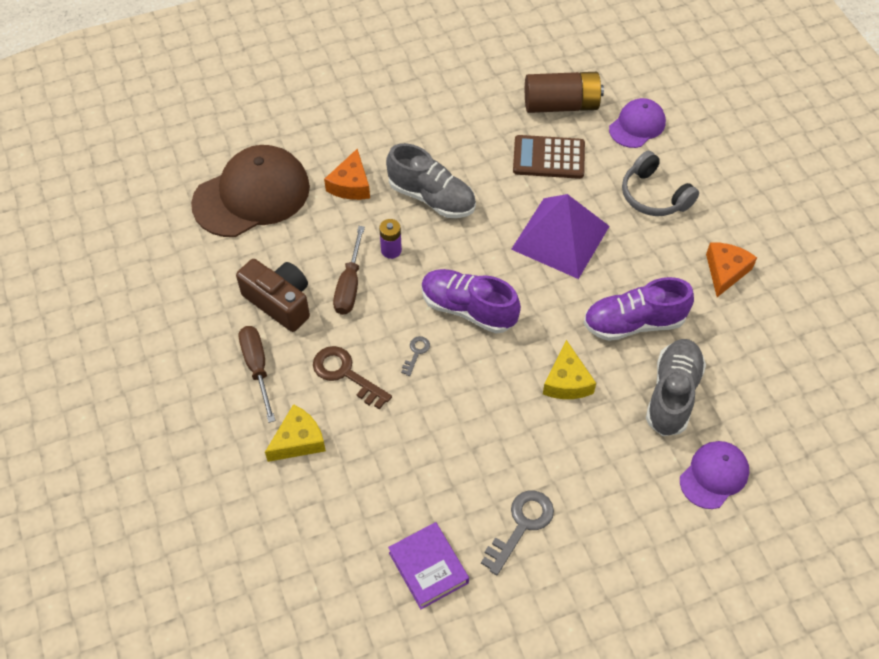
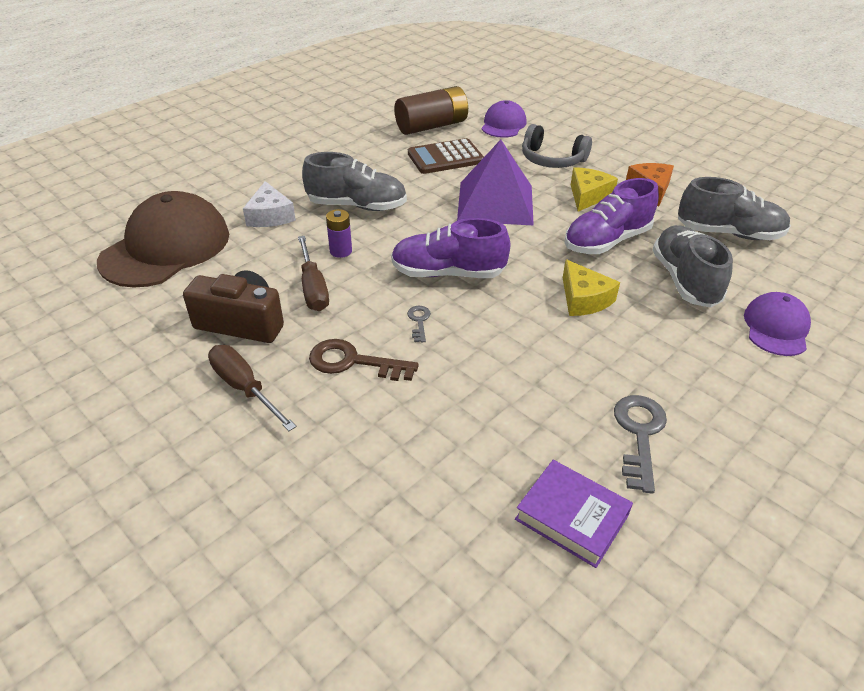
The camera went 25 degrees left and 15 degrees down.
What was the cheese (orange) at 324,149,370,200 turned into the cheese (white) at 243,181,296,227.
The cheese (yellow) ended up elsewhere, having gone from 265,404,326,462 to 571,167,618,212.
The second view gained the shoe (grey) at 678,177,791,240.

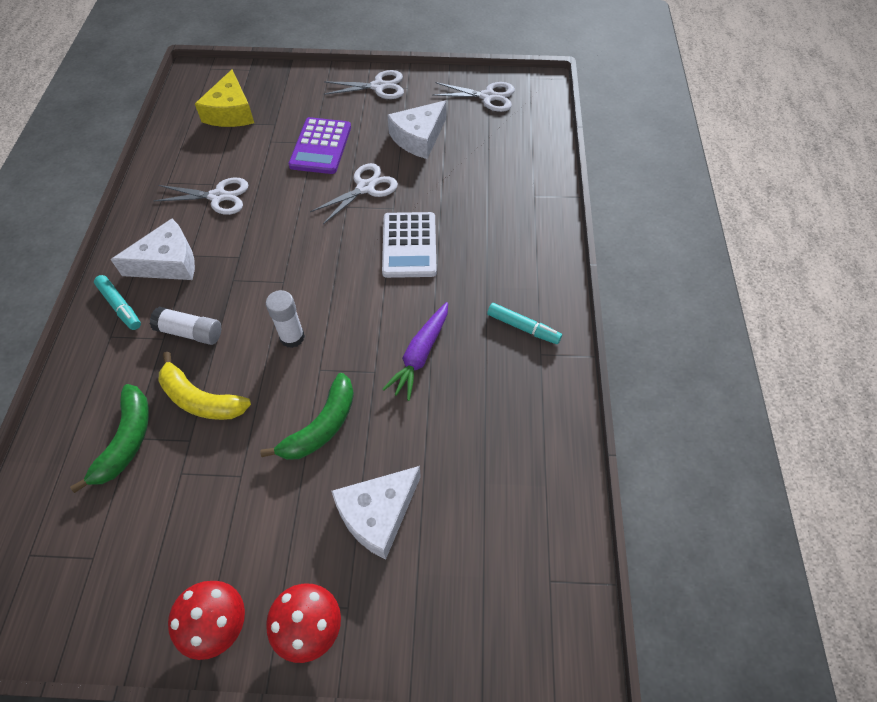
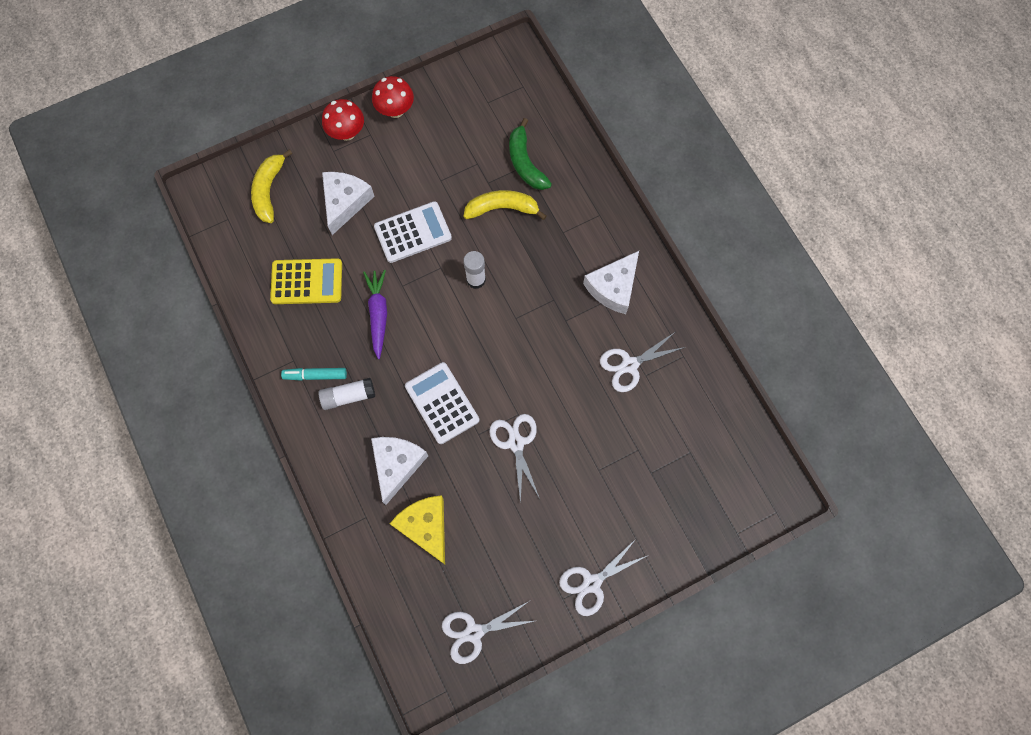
The camera went 150 degrees right and 15 degrees up.
The second view gained the banana (yellow) at 251,149,293,223.
The second view gained the calculator (yellow) at 270,258,342,304.
The glue stick (white) ended up elsewhere, having gone from 150,307,221,345 to 318,378,375,410.
The cheese (white) ended up elsewhere, having gone from 387,100,446,159 to 371,437,428,505.
Where the banana (green) stood at 260,373,354,460, the calculator (white) came to stand at 374,201,452,263.
The cheese (yellow) ended up elsewhere, having gone from 195,70,254,127 to 390,495,445,564.
The scissors (white) at 310,163,398,224 ended up facing another way, 150 degrees clockwise from before.
The second view lost the marker (turquoise) at 94,275,141,330.
The second view lost the calculator (purple) at 289,117,351,174.

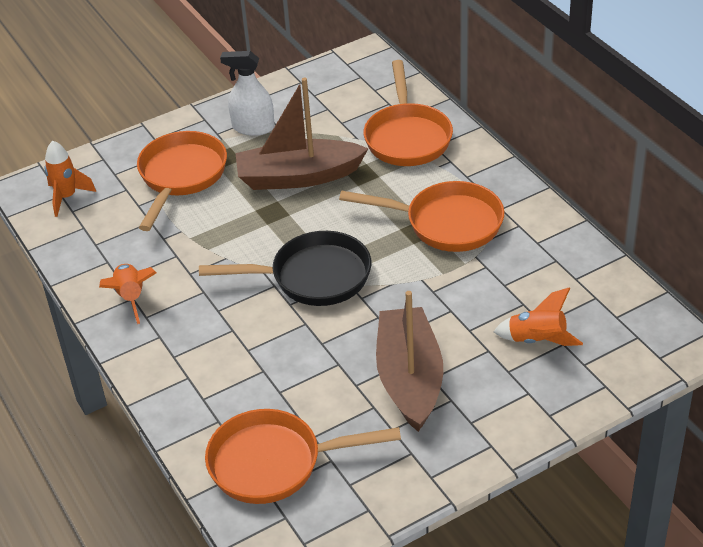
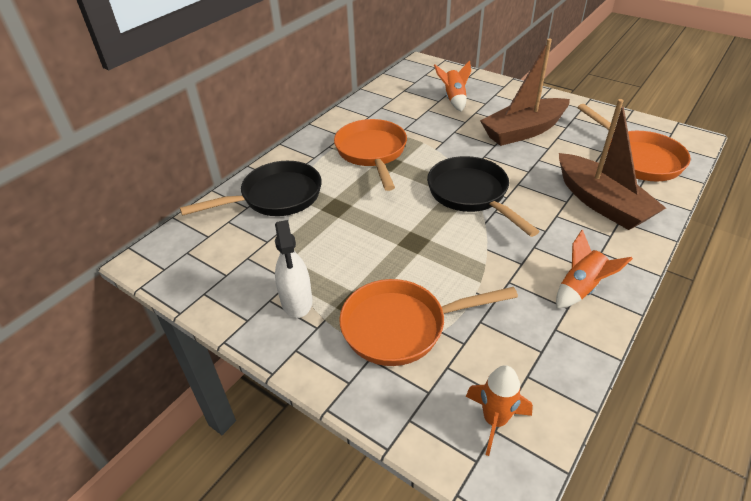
The camera went 115 degrees left and 0 degrees up.
What was the pan (orange) at 363,60,453,166 turned into the pan (black) at 180,161,322,216.
The boat (brown) ended up elsewhere, having gone from 235,77,368,190 to 559,99,666,230.

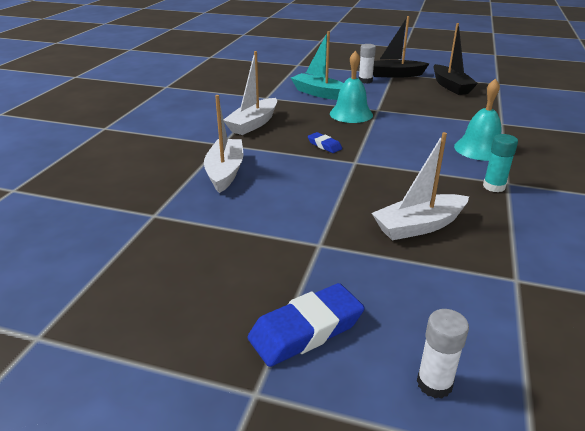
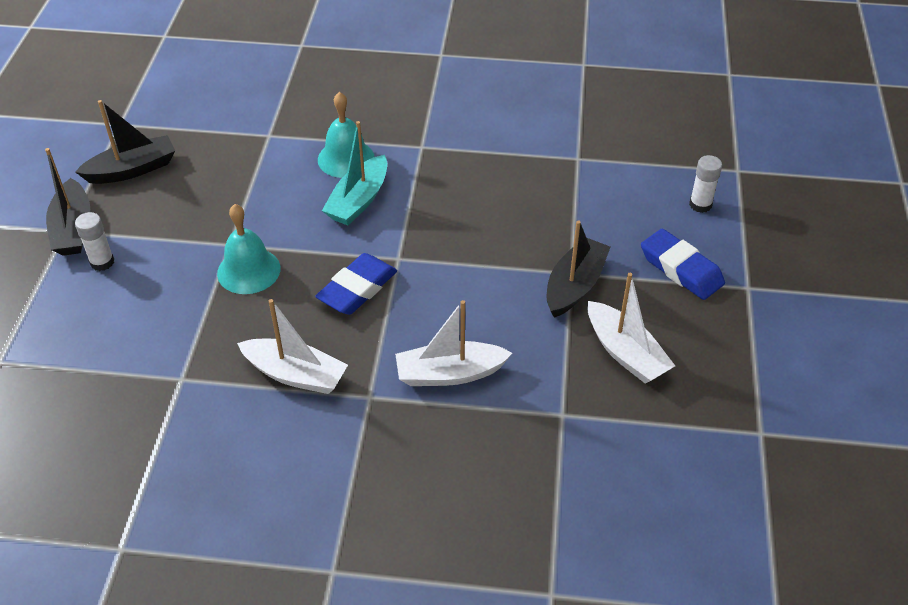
The camera went 100 degrees left and 15 degrees up.
The size of the eraser (blue) at 308,132,342,153 changed by a factor of 1.86.
The boat (turquoise) ended up elsewhere, having gone from 291,31,344,100 to 322,121,387,225.
The second view gained the boat (black) at 547,221,610,318.
The boat (white) ended up elsewhere, having gone from 372,132,469,240 to 588,273,675,384.
The second view lost the glue stick (turquoise) at 483,134,518,192.

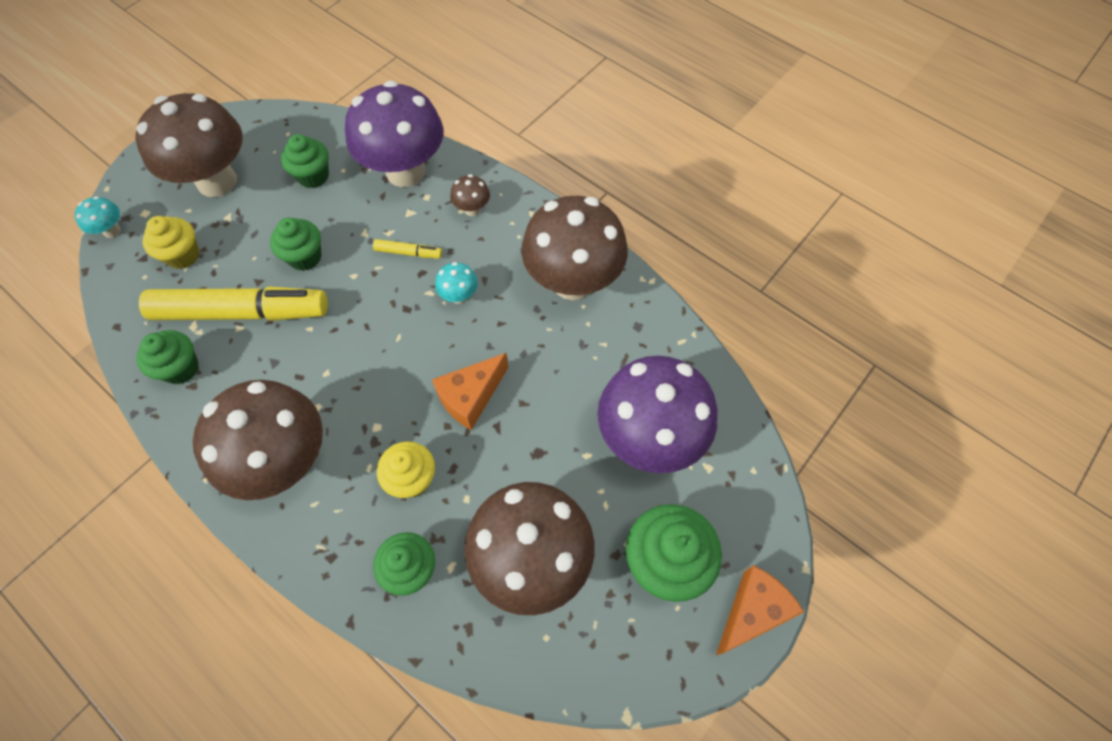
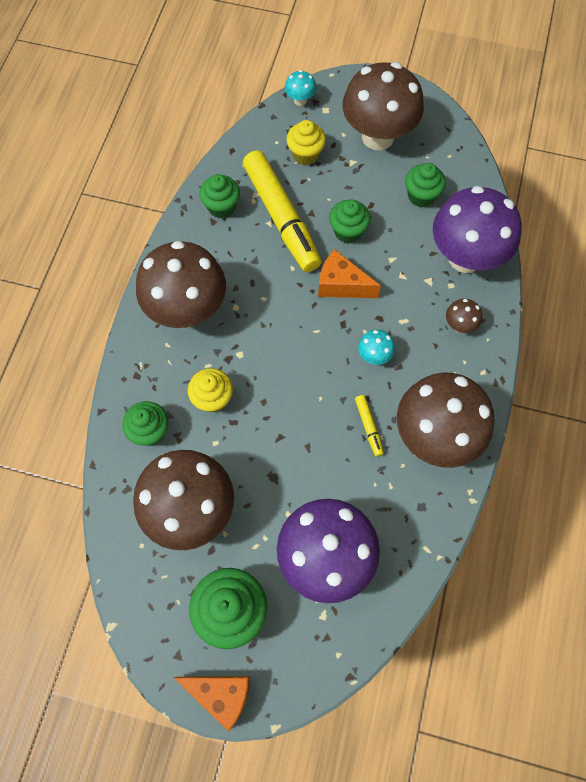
The camera went 65 degrees right and 5 degrees up.
The cheese (orange) ended up elsewhere, having gone from 432,353,508,430 to 318,249,381,298.
The marker (yellow) ended up elsewhere, having gone from 373,239,442,258 to 355,395,384,457.

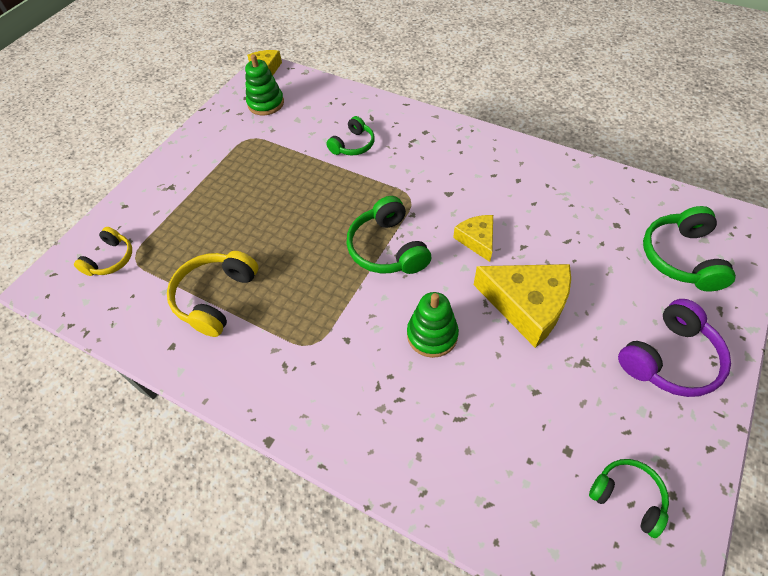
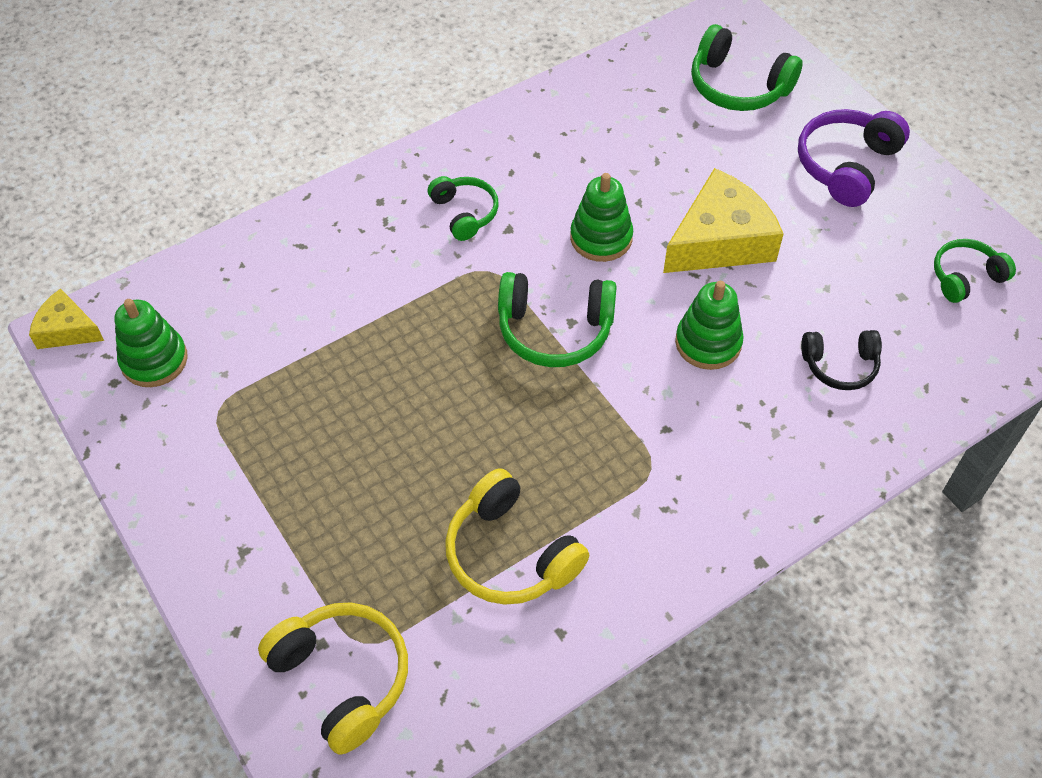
The camera went 65 degrees left and 0 degrees up.
The size of the headphones (yellow) at 74,227,132,276 changed by a factor of 1.58.
The headphones (green) ended up elsewhere, having gone from 326,116,375,155 to 428,176,499,241.
Where the cheese (yellow) stood at 453,215,493,262, the stacking toy (green) came to stand at 570,173,633,262.
The headphones (purple) at 618,299,731,397 ended up facing another way, 135 degrees counterclockwise from before.
The second view gained the headphones (black) at 801,330,882,390.

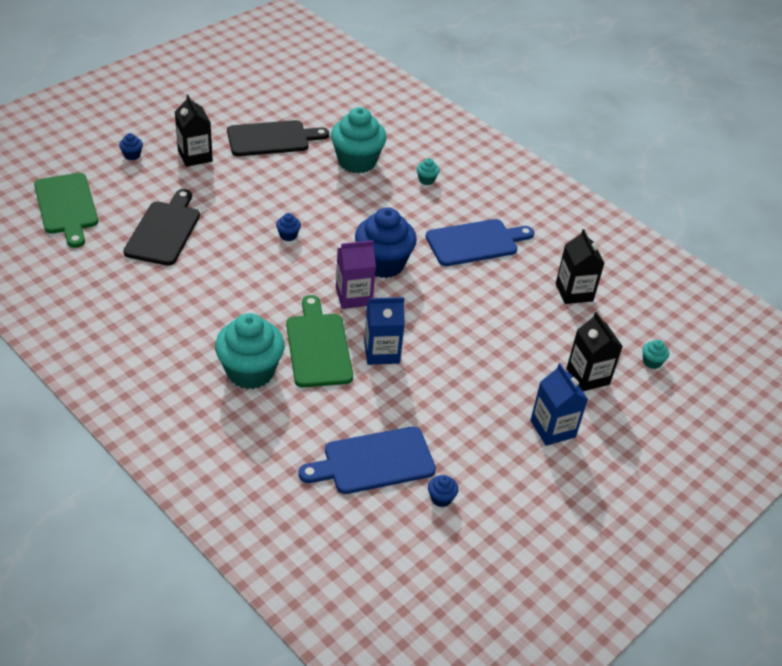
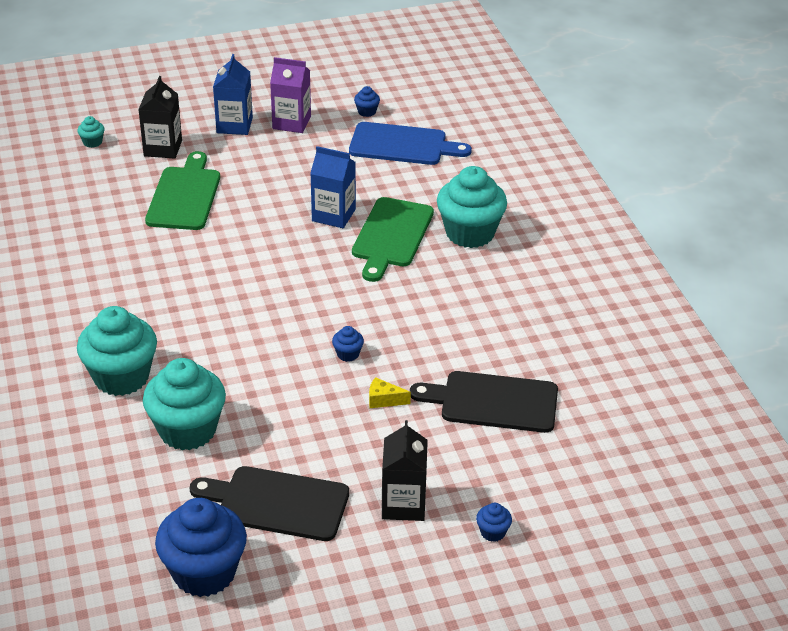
The camera went 150 degrees left and 5 degrees down.
The size of the cupcake (turquoise) at 417,158,439,185 changed by a factor of 2.43.
The cutting board (green) ended up elsewhere, having gone from 34,173,98,248 to 145,151,220,230.
The cupcake (blue) ended up elsewhere, having gone from 355,207,417,278 to 155,498,247,597.
The carton (purple) ended up elsewhere, having gone from 336,240,376,309 to 270,57,311,133.
The second view gained the cheese (yellow) at 369,377,411,408.
The cutting board (black) at 123,189,200,266 ended up facing another way, 60 degrees clockwise from before.
The second view lost the cutting board (blue) at 425,219,534,266.
The second view lost the carton (black) at 556,229,604,304.

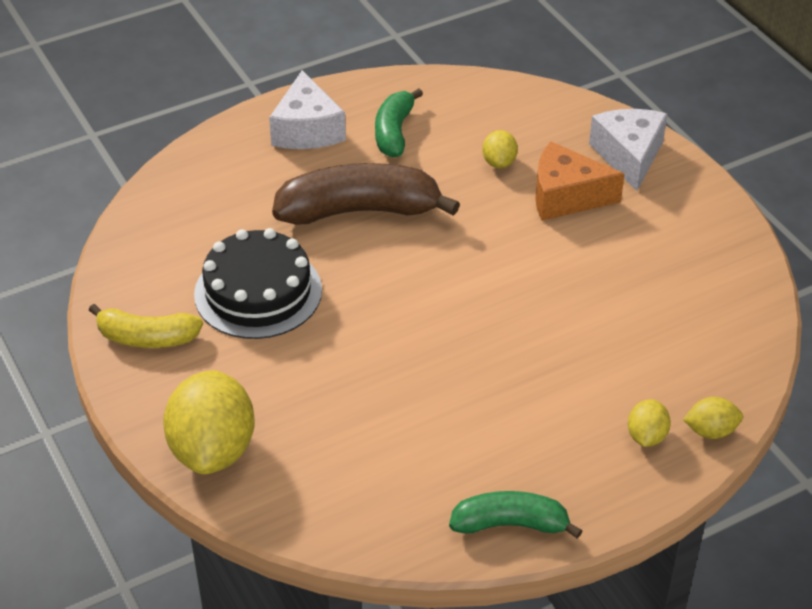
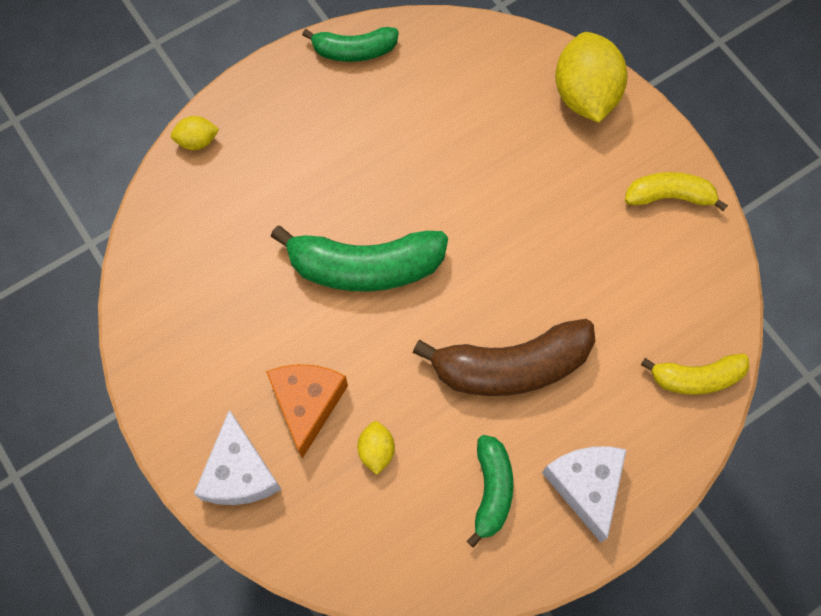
The camera went 175 degrees right and 25 degrees up.
The cheese (orange) at 535,142,625,221 ended up facing another way, 90 degrees counterclockwise from before.
The second view gained the banana (green) at 271,226,448,292.
The second view gained the banana (yellow) at 641,354,750,395.
The second view lost the cake (black) at 194,228,322,339.
The second view lost the lemon (yellow) at 628,399,671,447.

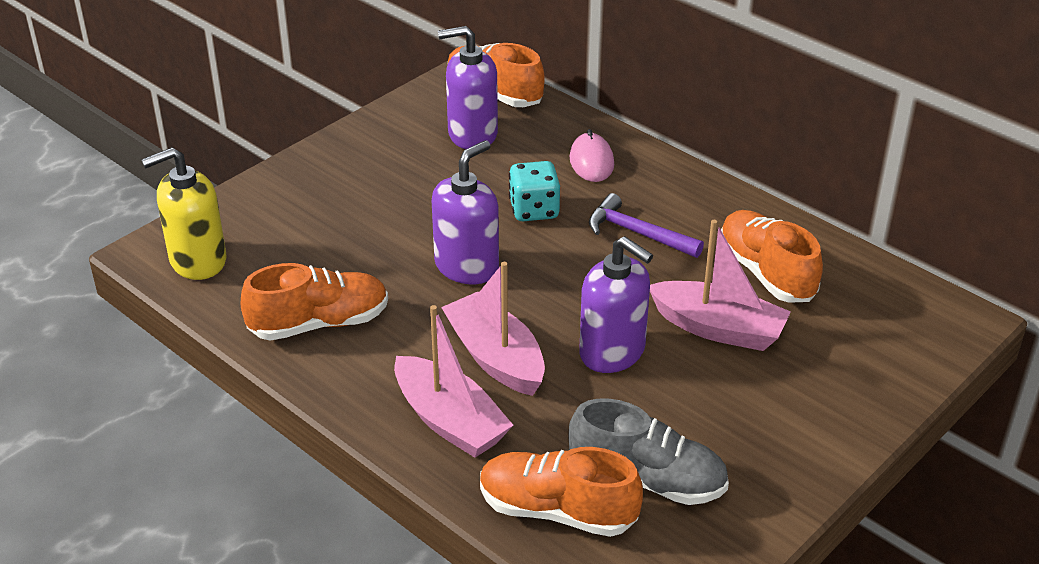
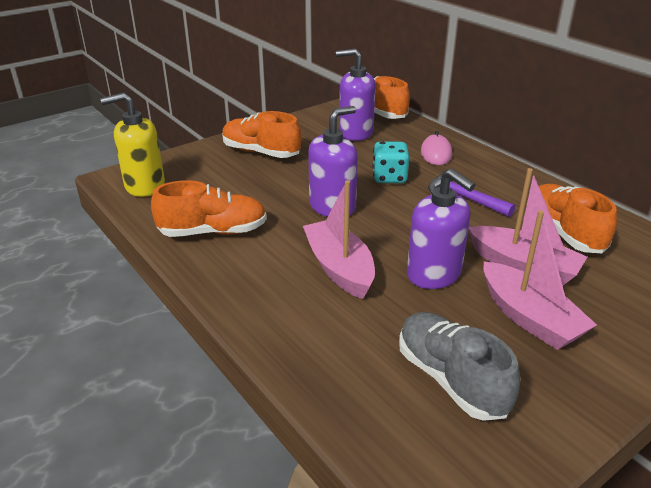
The camera went 10 degrees right and 5 degrees down.
The shoe (orange) ended up elsewhere, having gone from 480,447,643,537 to 222,111,301,158.
The shoe (grey) at 568,399,729,505 ended up facing another way, 150 degrees counterclockwise from before.
The boat (pink) ended up elsewhere, having gone from 394,305,513,458 to 483,210,597,350.

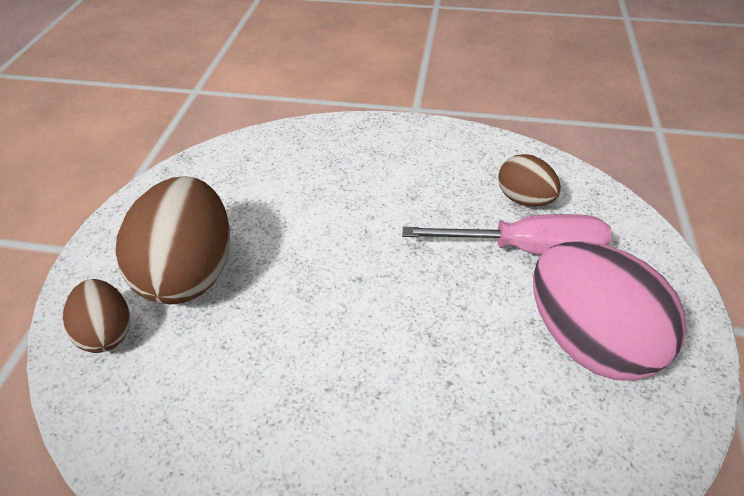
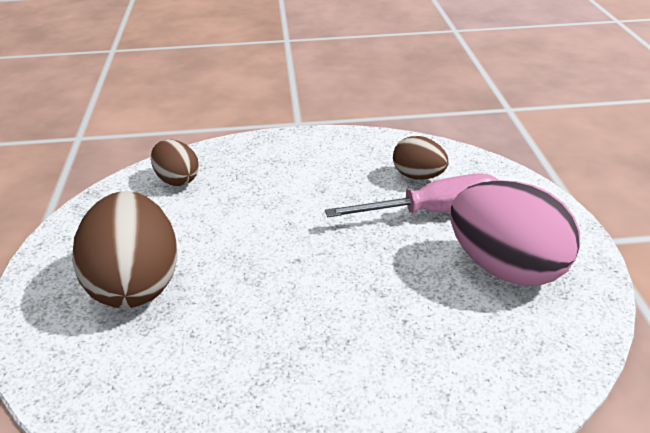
The camera went 15 degrees left and 10 degrees down.
The egg (brown) ended up elsewhere, having gone from 63,279,130,353 to 151,140,199,186.

